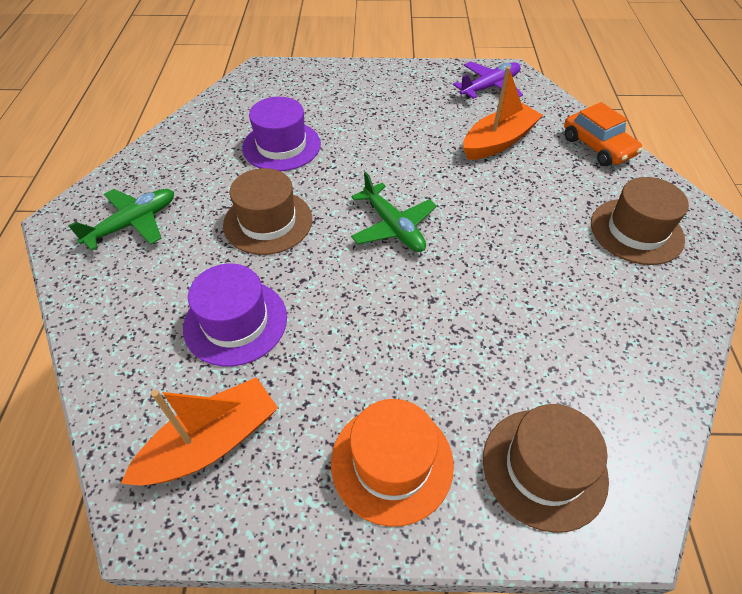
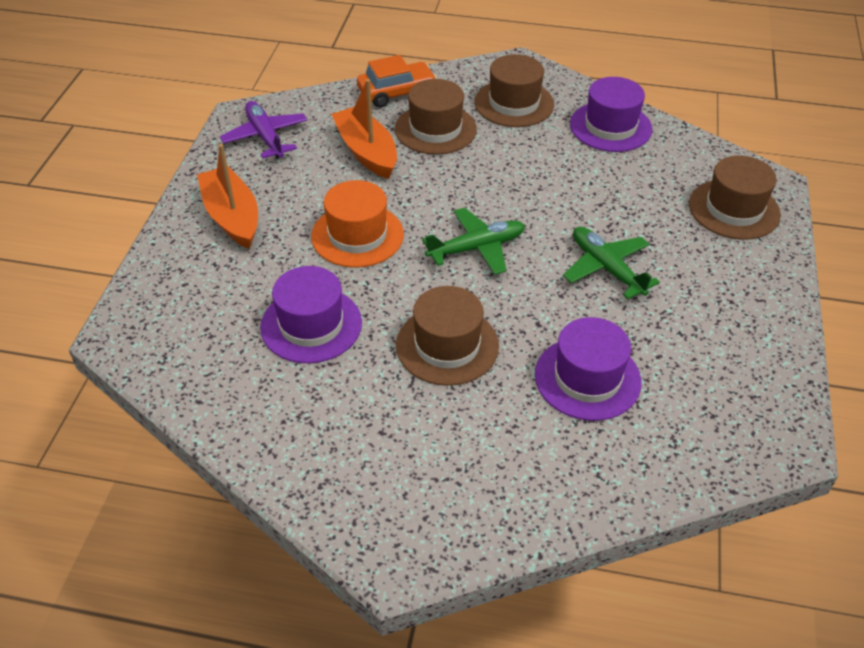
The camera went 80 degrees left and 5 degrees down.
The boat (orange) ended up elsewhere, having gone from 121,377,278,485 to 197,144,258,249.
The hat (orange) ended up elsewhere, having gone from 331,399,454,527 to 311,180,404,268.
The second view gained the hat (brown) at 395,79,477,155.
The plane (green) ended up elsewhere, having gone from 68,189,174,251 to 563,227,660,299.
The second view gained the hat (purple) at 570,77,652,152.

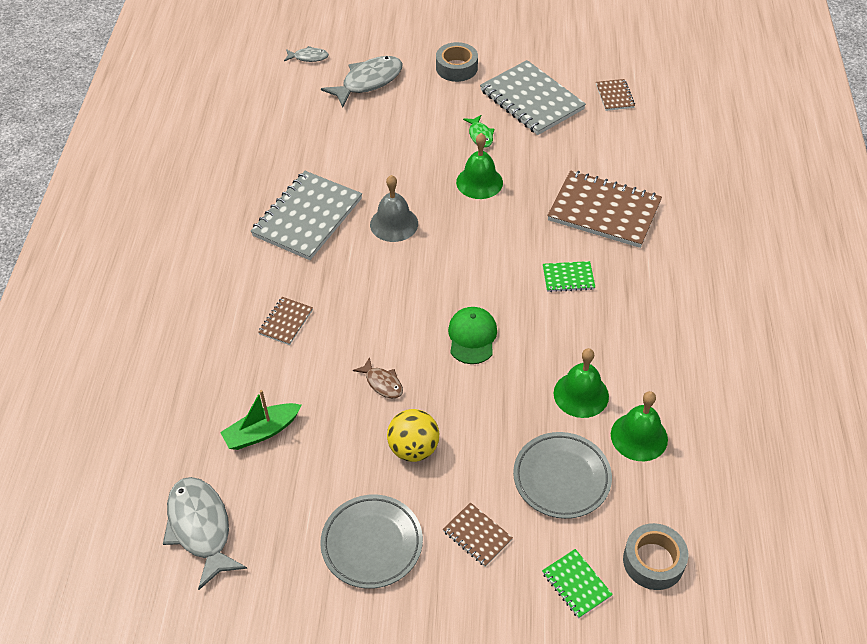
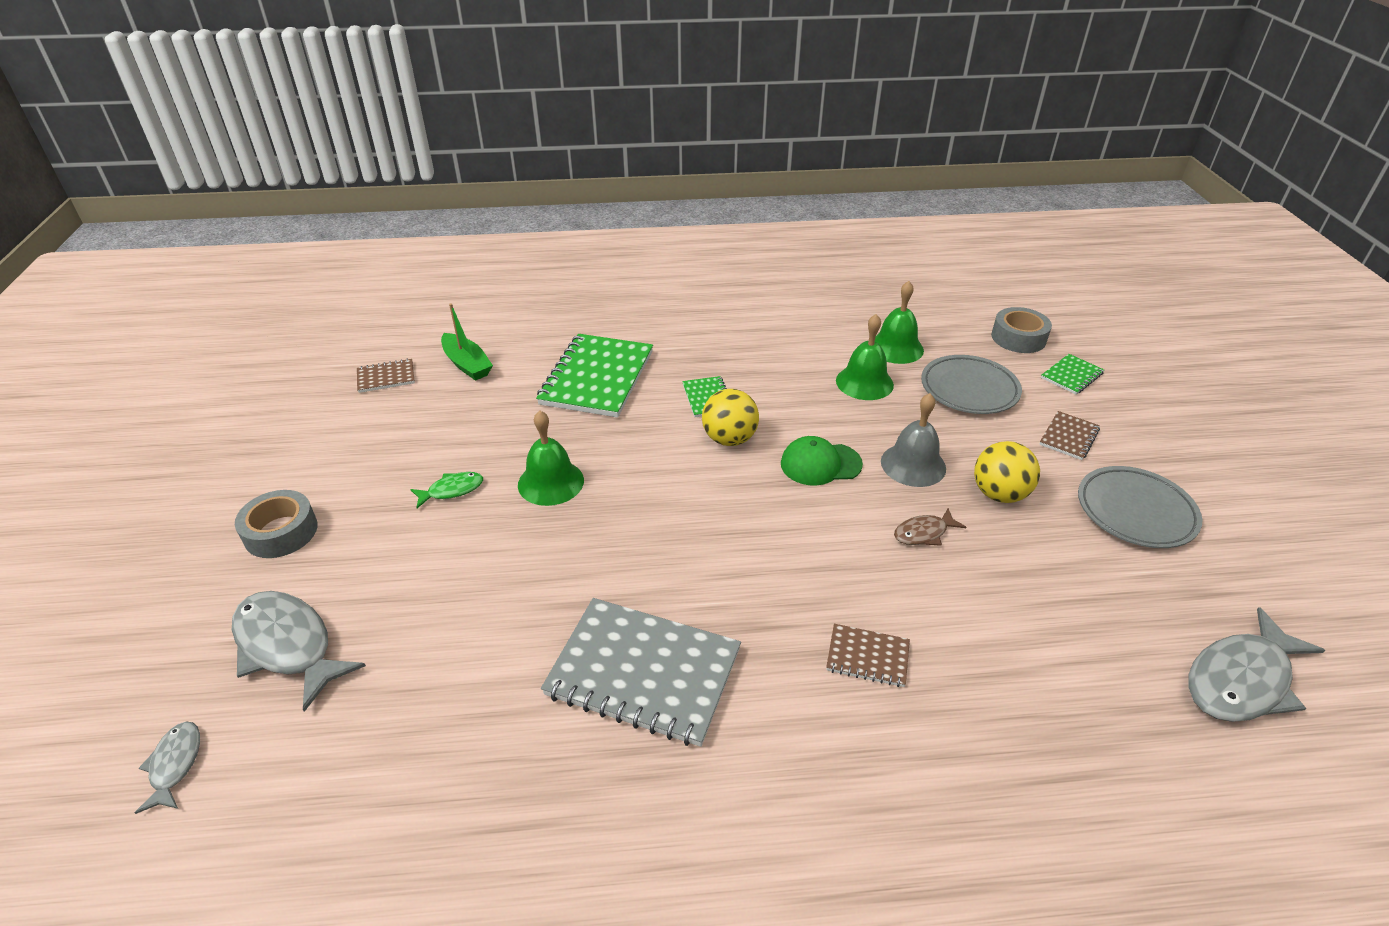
The camera went 100 degrees left and 10 degrees down.
The boat (green) ended up elsewhere, having gone from 220,390,302,450 to 441,303,493,381.
What was the notebook (brown) at 547,170,662,248 turned into the notebook (green) at 536,334,653,418.
The second view gained the ball (yellow) at 702,389,759,446.
The bell (grey) ended up elsewhere, having gone from 370,175,418,242 to 881,393,946,487.
The fish (brown) at 353,357,403,399 ended up facing another way, 150 degrees counterclockwise from before.
The second view lost the notebook (grey) at 480,60,586,135.

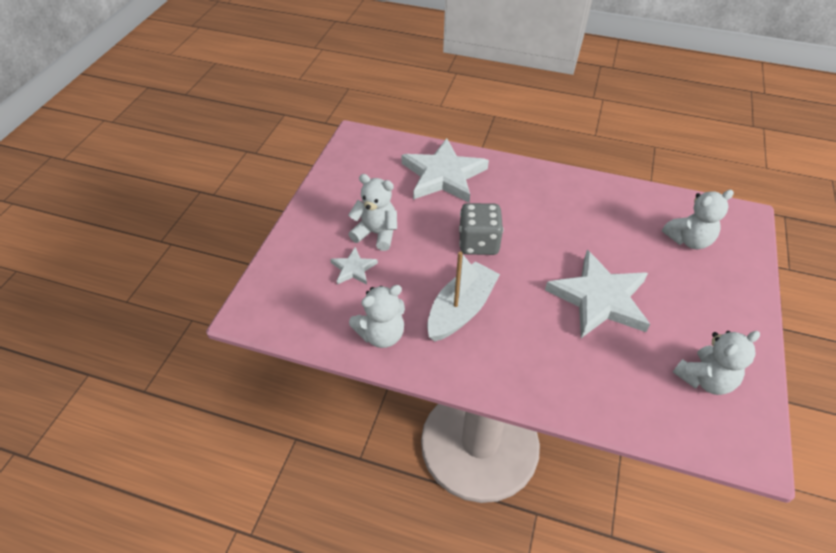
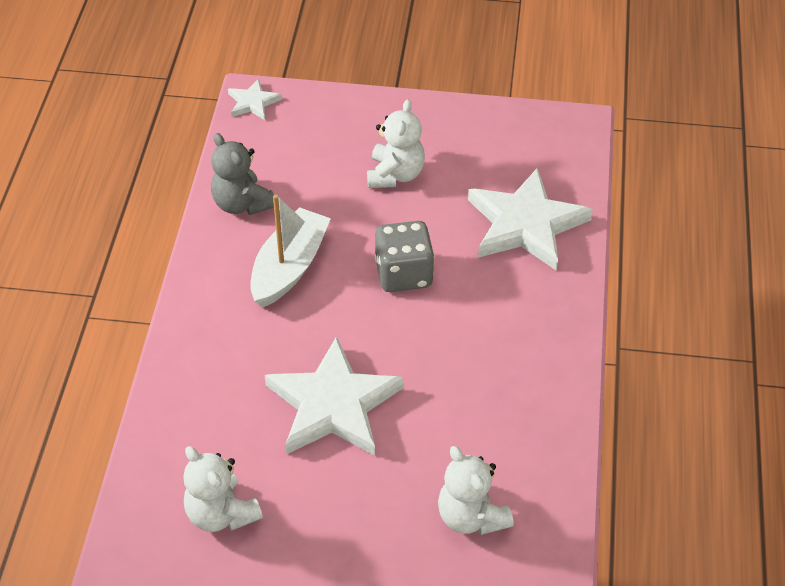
The camera went 80 degrees right and 0 degrees up.
What was the teddy bear (white) at 349,285,405,348 turned into the teddy bear (grey) at 211,133,274,215.
The star (white) ended up elsewhere, having gone from 330,247,378,285 to 228,78,282,120.
The boat (white) at 427,251,500,341 ended up facing another way, 90 degrees counterclockwise from before.

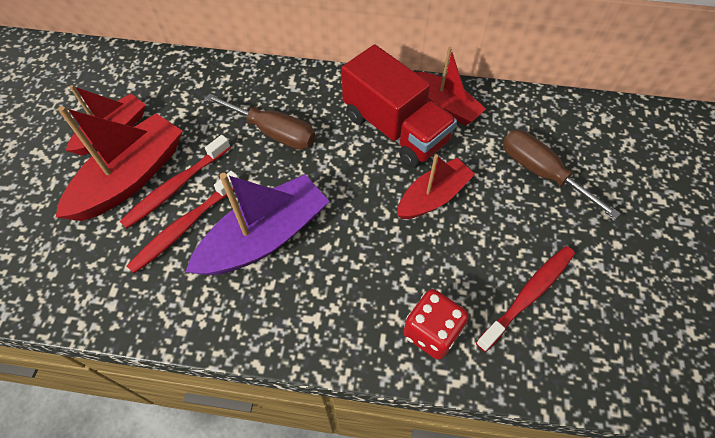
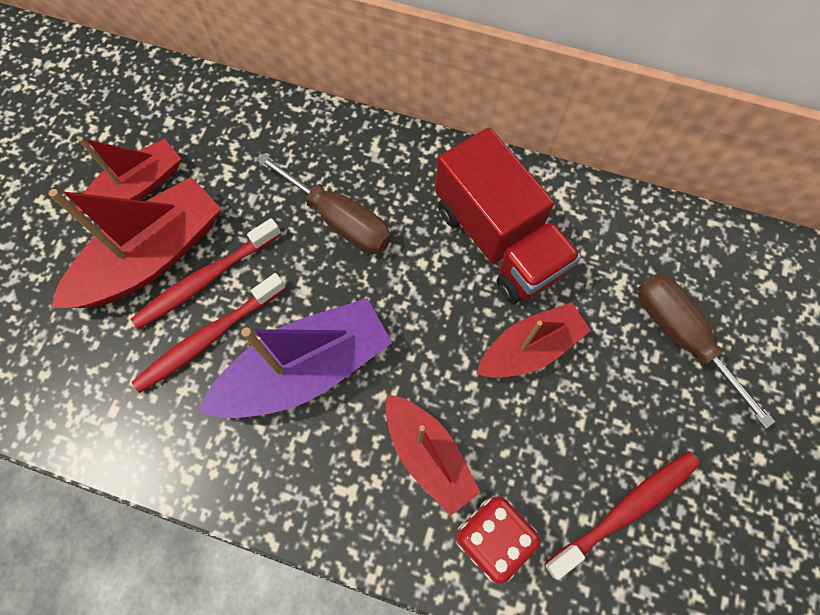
The camera went 10 degrees right and 10 degrees up.
The boat (red) ended up elsewhere, having gone from 415,47,486,125 to 386,394,481,516.

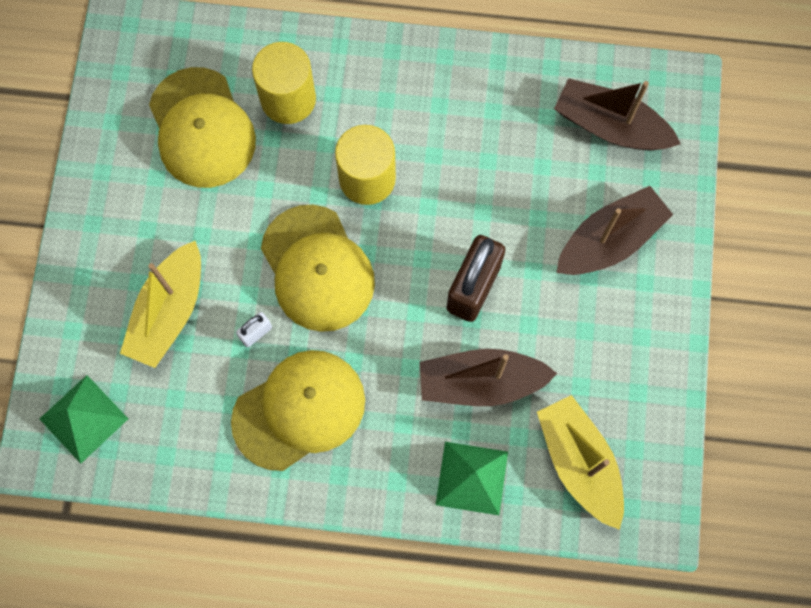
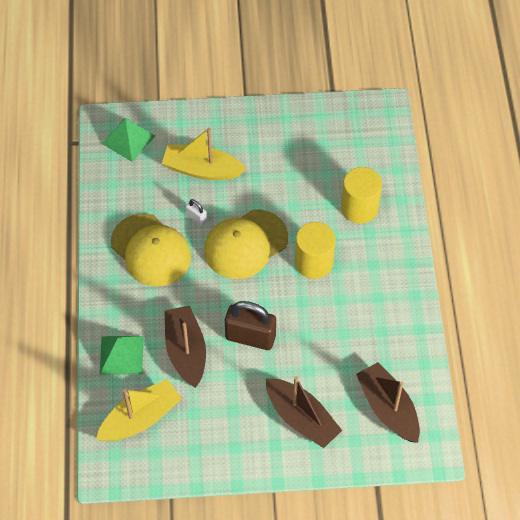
The camera went 80 degrees right and 15 degrees down.
The boat (brown) at 554,78,681,151 ended up facing another way, 45 degrees counterclockwise from before.
The second view lost the cap (yellow) at 149,67,256,188.

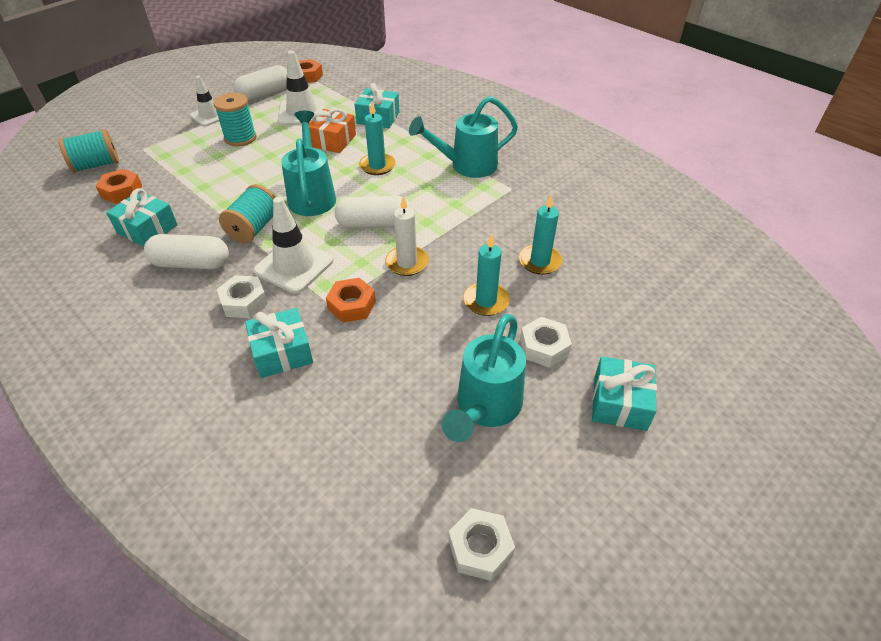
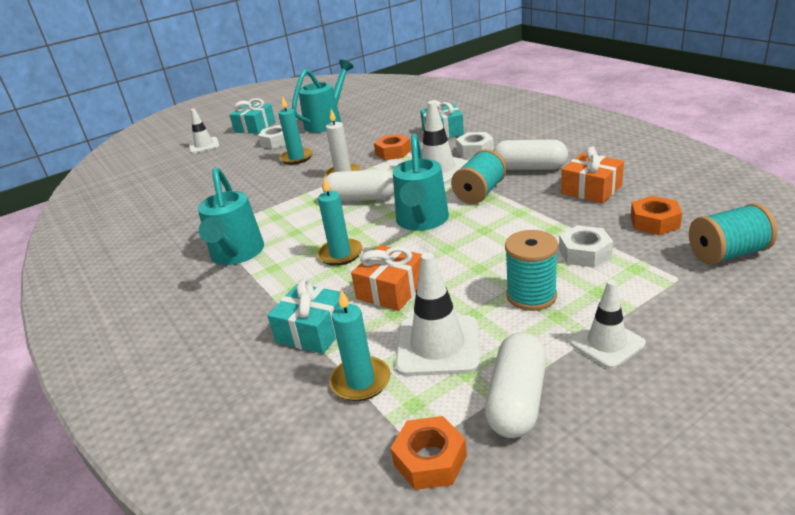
The camera went 165 degrees left and 15 degrees down.
The second view gained the traffic cone (white) at 189,109,219,154.
The watering can (turquoise) at 409,96,518,178 ended up facing another way, 90 degrees clockwise from before.
The candle (turquoise) ended up elsewhere, having gone from 519,195,563,275 to 330,289,390,401.
The capsule (white) at 233,65,287,101 ended up facing another way, 45 degrees counterclockwise from before.
The nut (white) ended up elsewhere, having gone from 449,508,515,581 to 559,225,613,268.
What was the gift (turquoise) at 106,188,178,246 turned into the gift (orange) at 561,146,624,204.

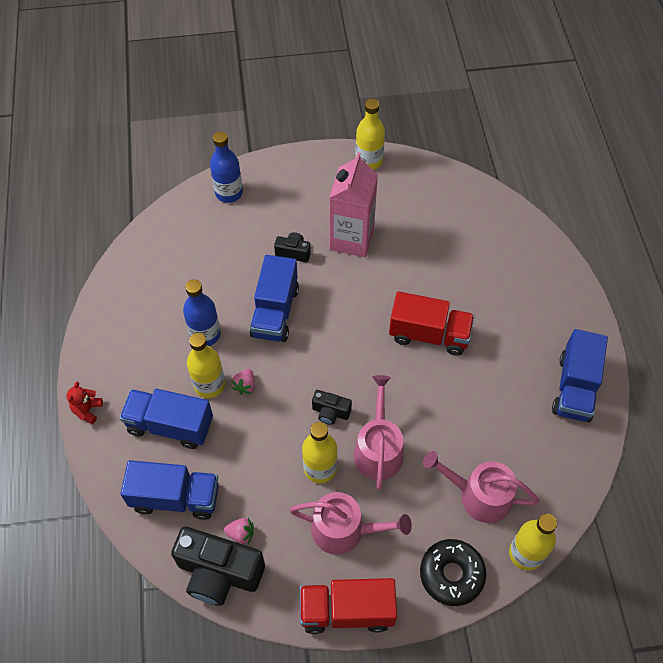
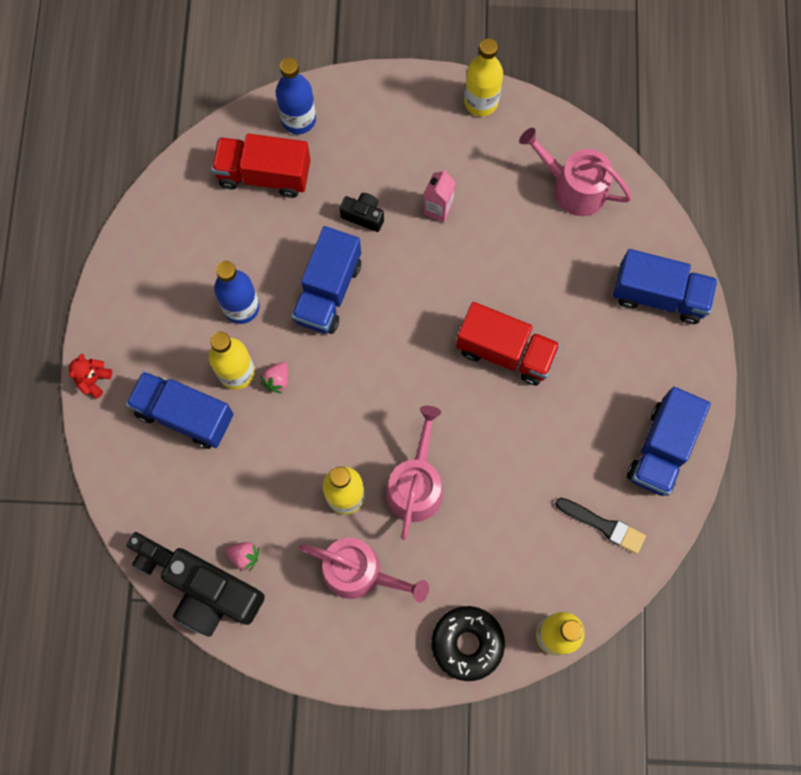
The camera went 10 degrees right and 15 degrees up.
The camera (black) ended up elsewhere, having gone from 312,390,352,425 to 127,532,173,575.
The truck (red) ended up elsewhere, having gone from 300,578,397,634 to 211,133,311,198.
The size of the carton (pink) at 329,152,378,257 changed by a factor of 0.50.
The watering can (pink) ended up elsewhere, having gone from 423,451,539,523 to 519,128,632,216.
The second view gained the brush (black) at 555,498,646,554.
The truck (blue) ended up elsewhere, having gone from 120,460,219,520 to 613,249,718,324.

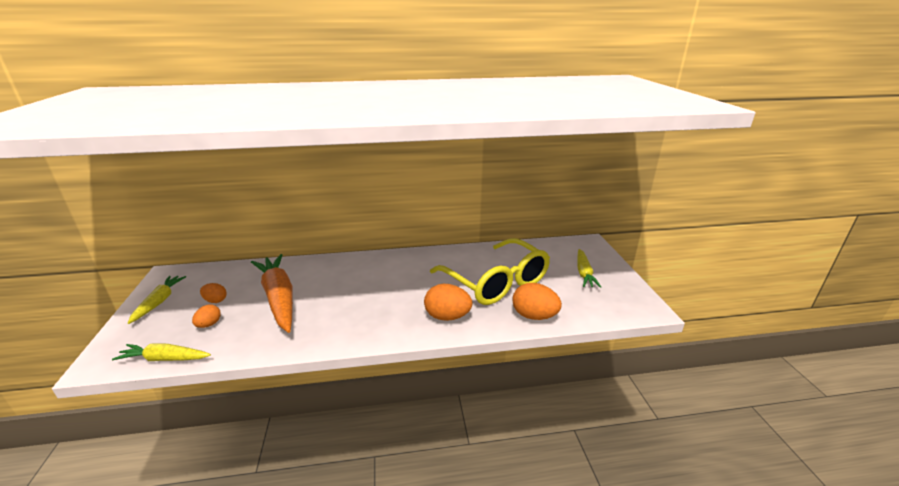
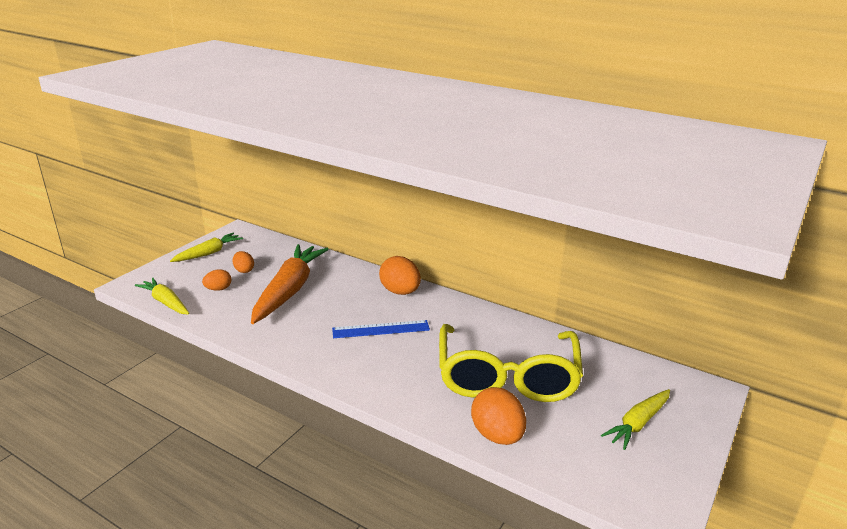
The camera went 40 degrees right and 0 degrees up.
The second view gained the ruler (blue) at 332,320,430,338.
The egg (orange) ended up elsewhere, having gone from 424,284,472,321 to 379,256,421,295.

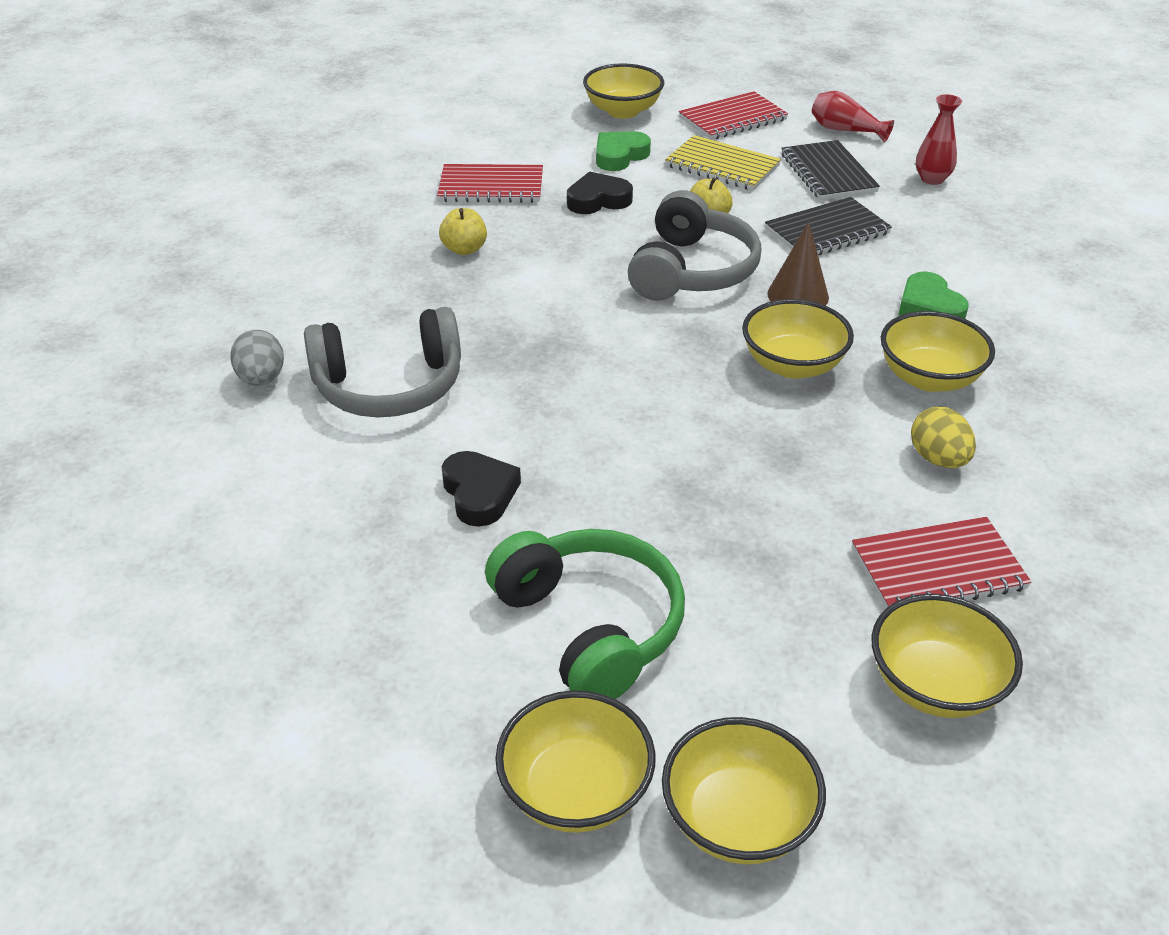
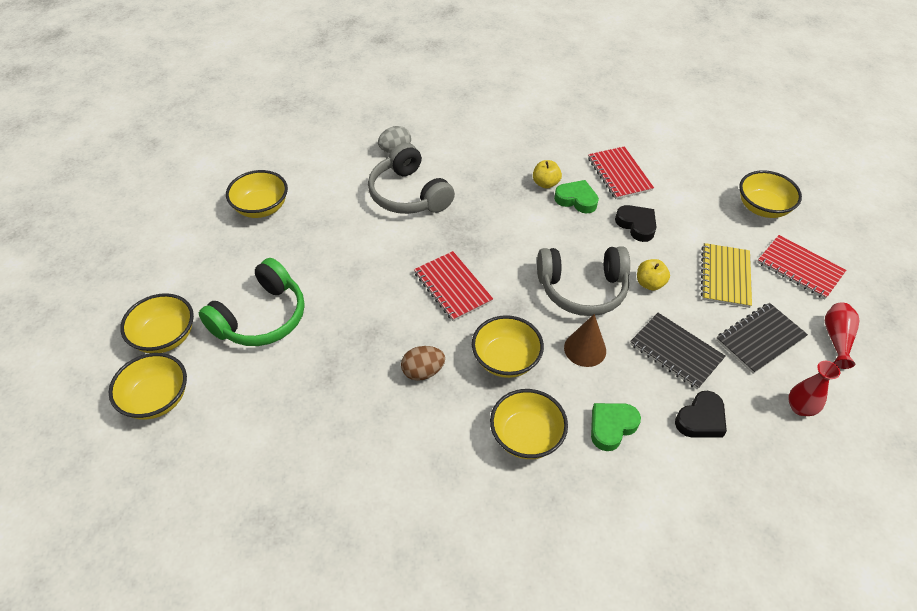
The camera went 70 degrees right and 10 degrees up.
The bowl (yellow) ended up elsewhere, having gone from 871,594,1023,718 to 226,170,288,218.
The second view gained the egg (brown) at 401,346,445,381.
The notebook (red) ended up elsewhere, having gone from 852,517,1031,608 to 414,251,493,321.
The heart (green) ended up elsewhere, having gone from 596,131,651,171 to 554,180,599,214.
The heart (black) ended up elsewhere, having gone from 442,451,521,527 to 675,391,727,438.
The second view lost the egg (yellow) at 911,406,976,468.

